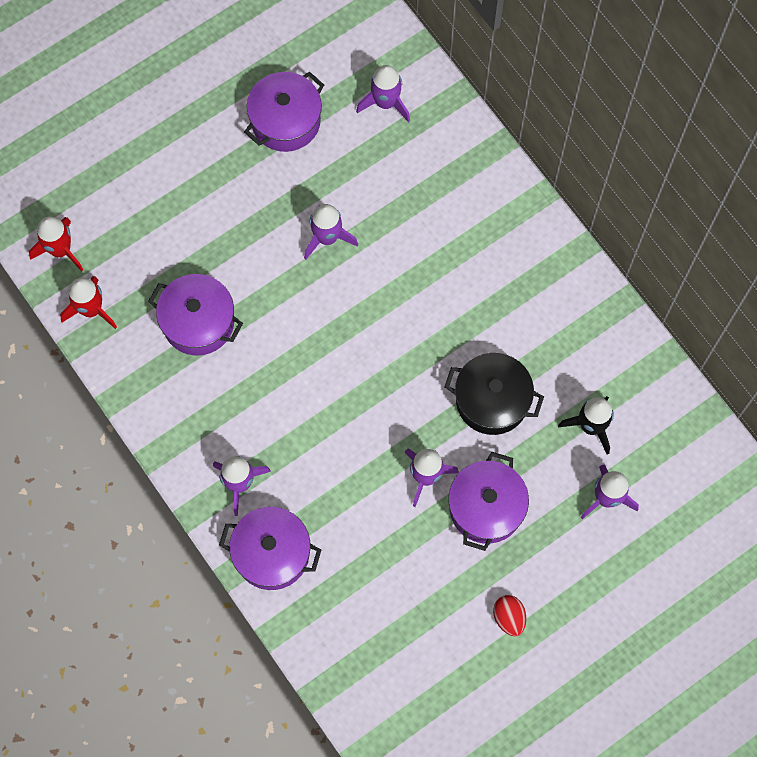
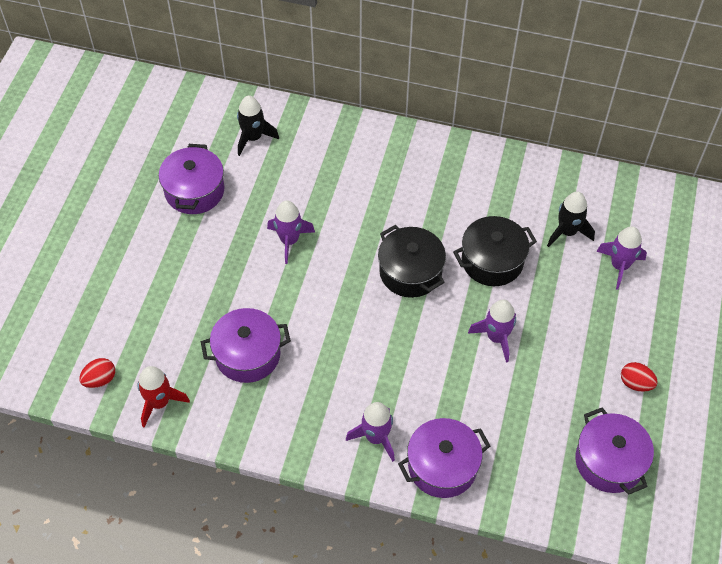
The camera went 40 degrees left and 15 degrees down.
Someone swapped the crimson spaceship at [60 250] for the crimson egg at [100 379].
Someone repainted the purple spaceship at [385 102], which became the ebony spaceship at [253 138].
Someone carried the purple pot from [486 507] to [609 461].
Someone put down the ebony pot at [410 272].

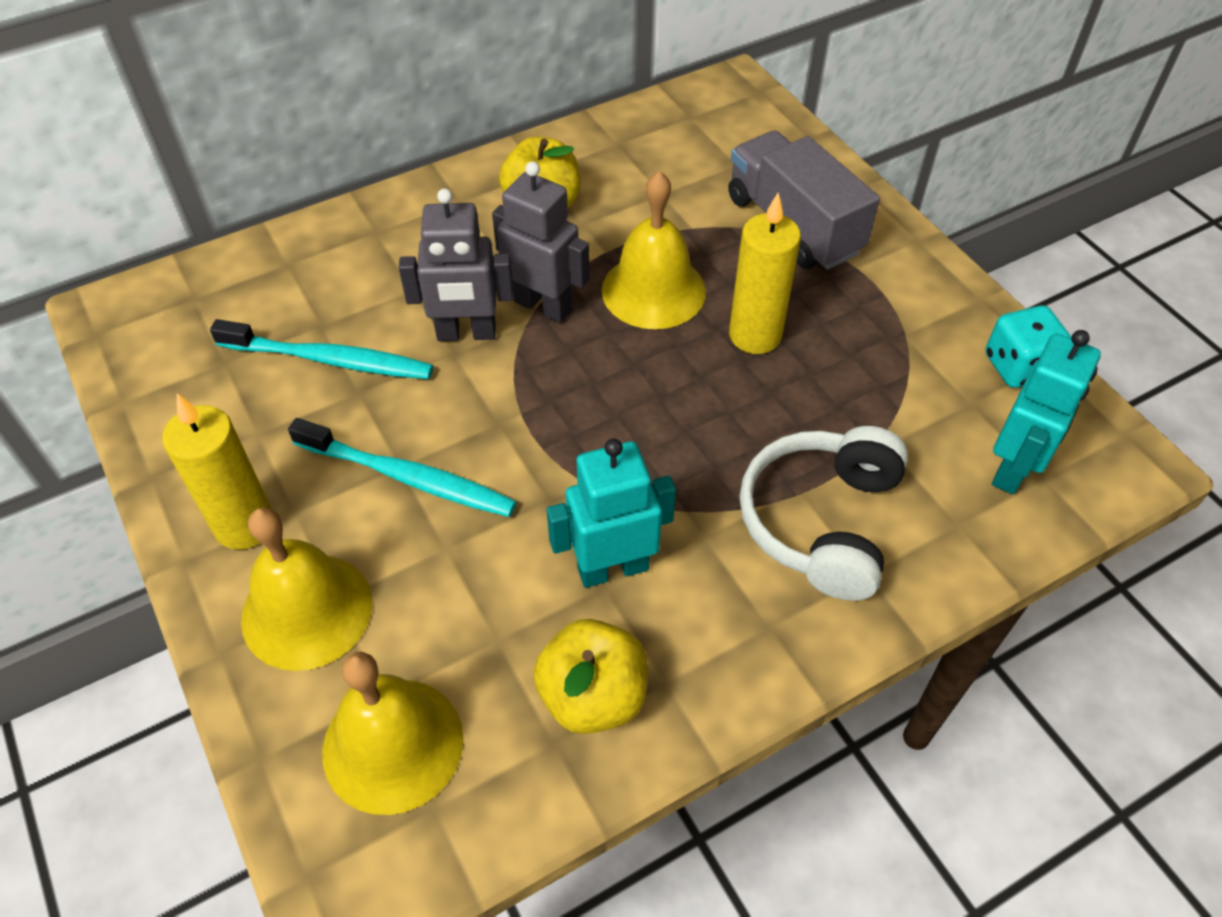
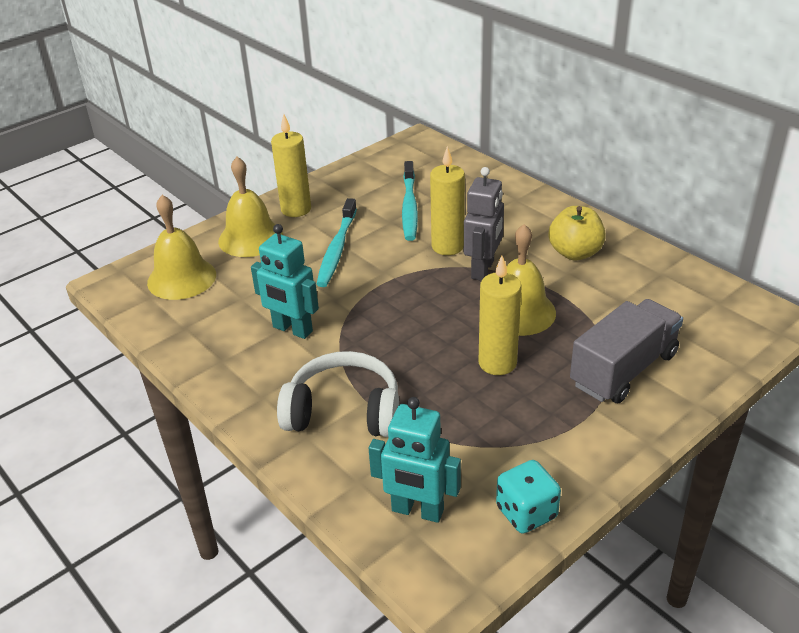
The camera went 80 degrees right and 15 degrees down.
Someone swapped the gray robot at [466 333] for the yellow pillar candle at [447 246].
Someone took away the yellow apple at [593 696].
Someone rotated the turquoise robot at [612 568] by 150 degrees clockwise.

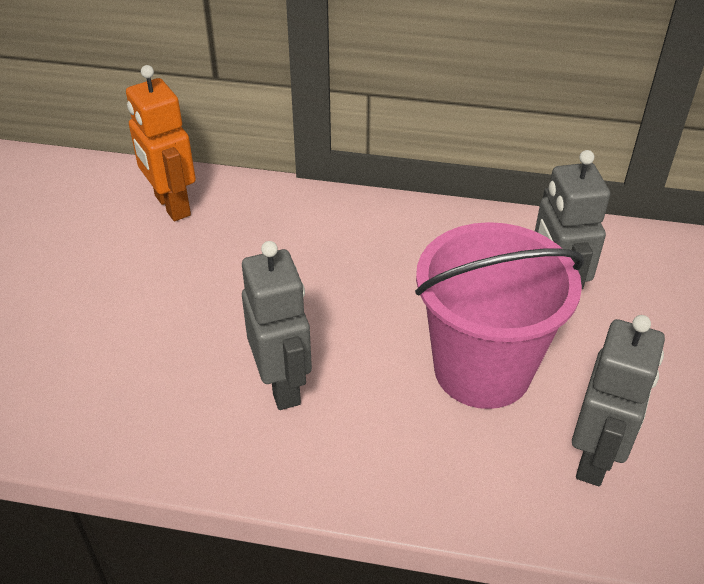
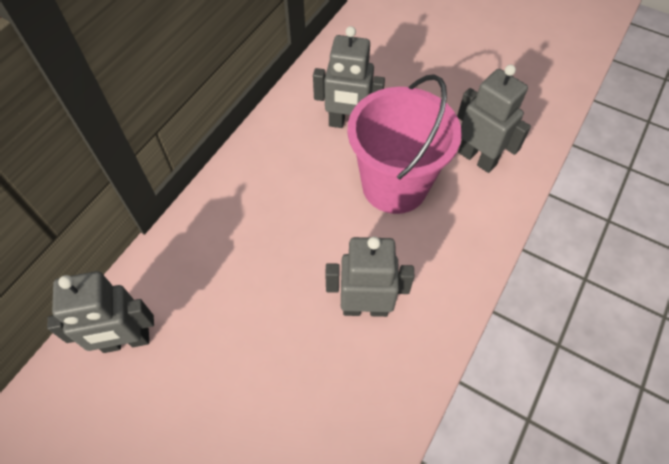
The camera went 70 degrees left and 15 degrees up.
Someone repainted the bright orange robot at [171 206], which became the gray robot at [126 341].

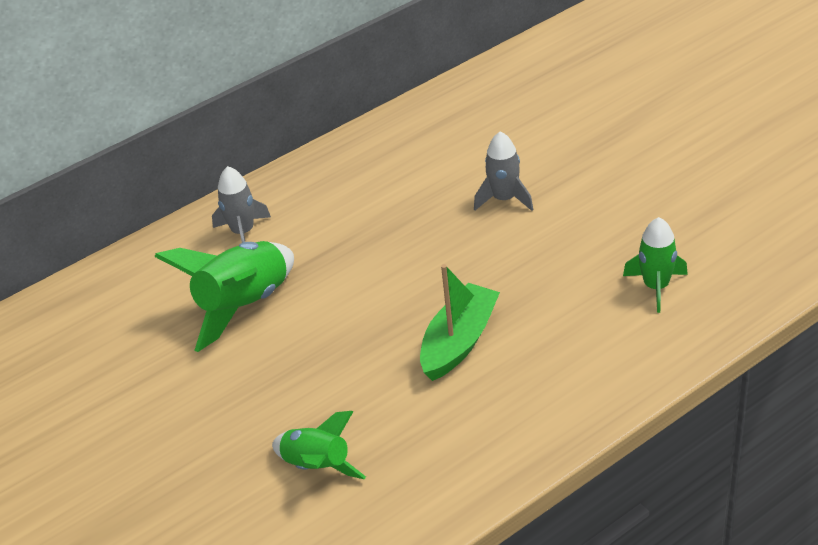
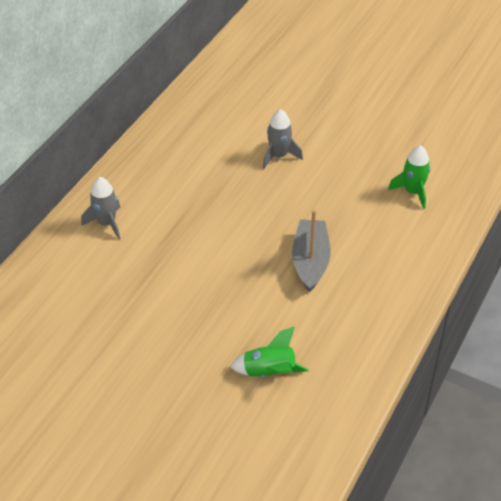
The camera went 30 degrees left and 5 degrees up.
Someone took away the leaf-green spaceship at [244 305].
Someone repainted the leaf-green toy boat at [459 342], which became the gray toy boat at [310 261].

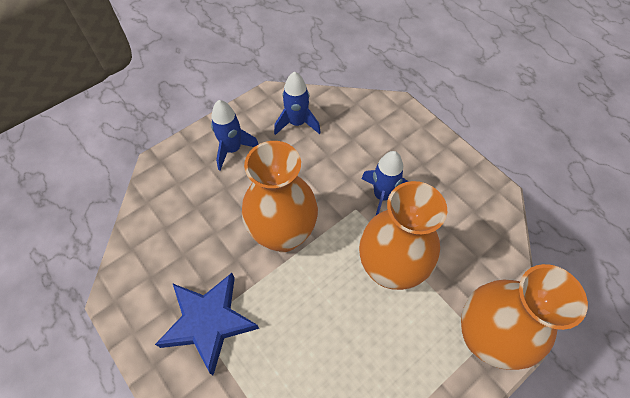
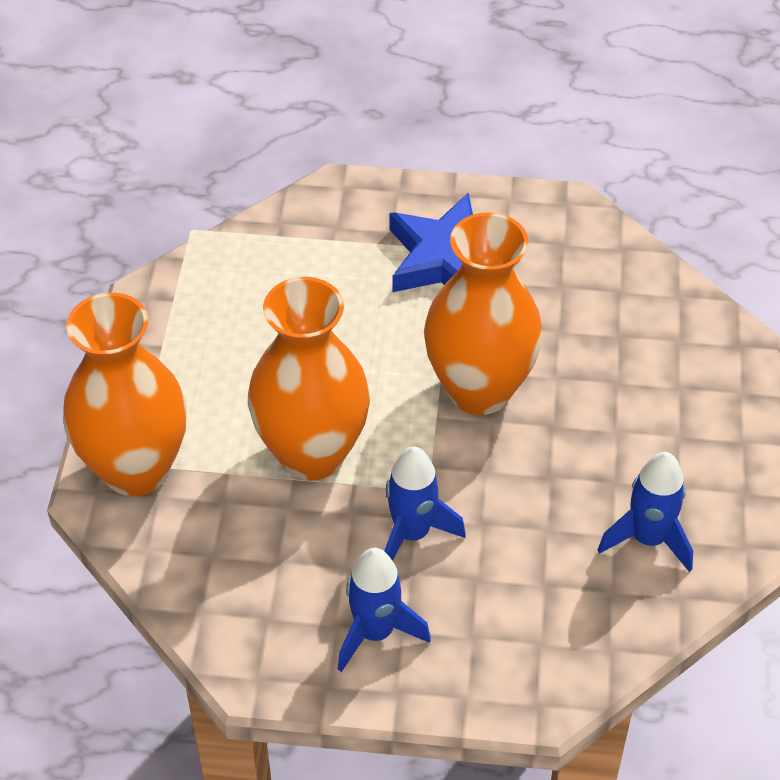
The camera went 135 degrees right and 10 degrees down.
Someone carried the royal blue spaceship from [232 149] to [375 632].

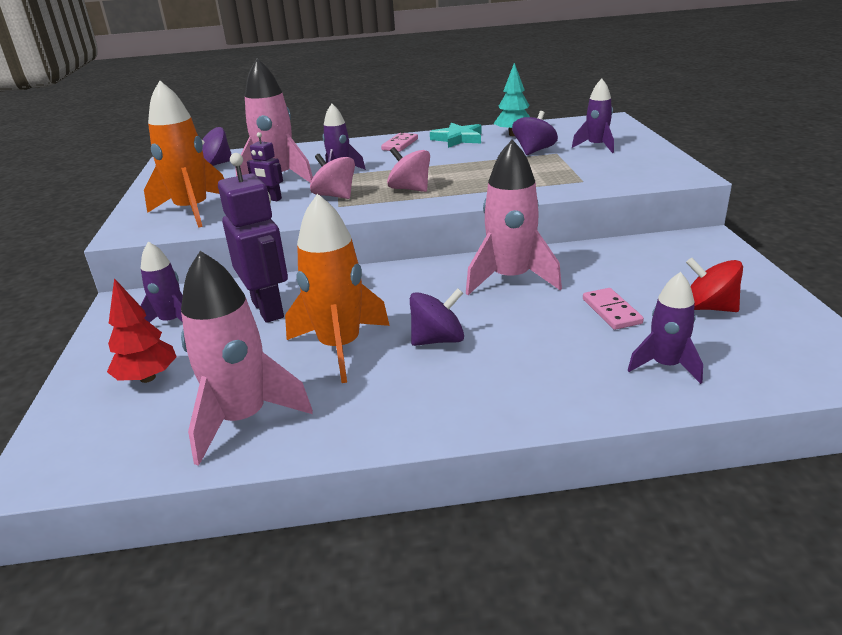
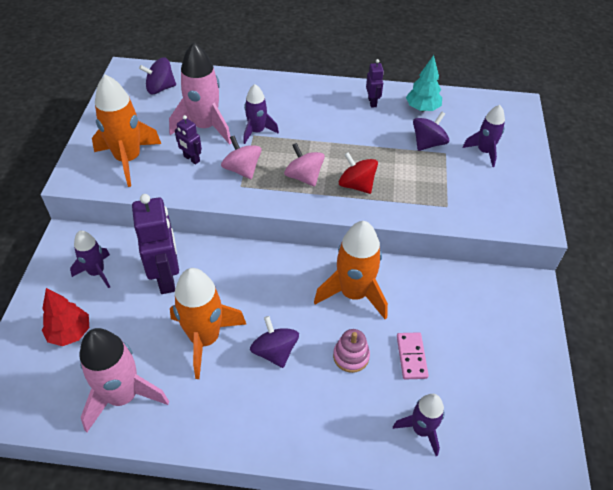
The camera went 10 degrees right and 20 degrees up.
Someone took away the rose-pink domino tile at [400 144].
Someone rotated the purple spinning top at [438 340] by 105 degrees counterclockwise.
Someone swapped the turquoise five-pointed star at [458 139] for the purple robot at [372 102].
Someone repainted the rose-pink spaceship at [510 279], which became the bright orange spaceship at [353 293].
Someone carried the crimson spinning top from [708 308] to [356 185].
Someone put down the rose-pink stacking rings at [351 356].

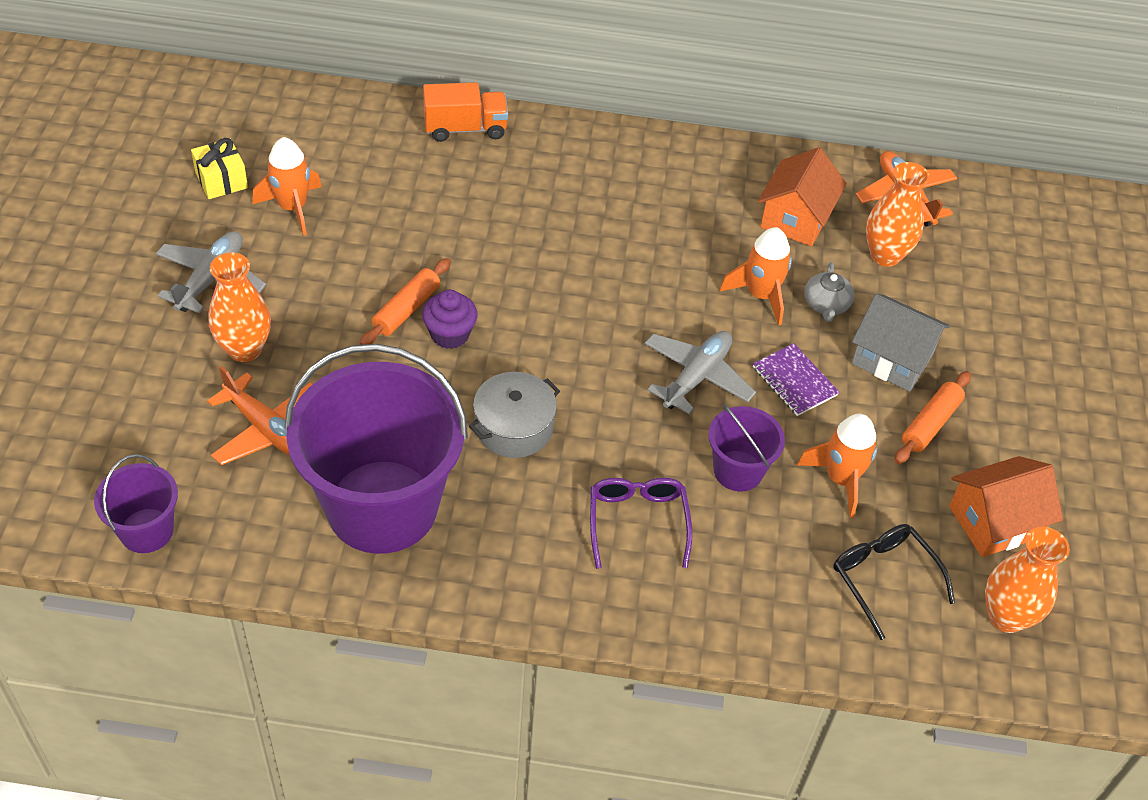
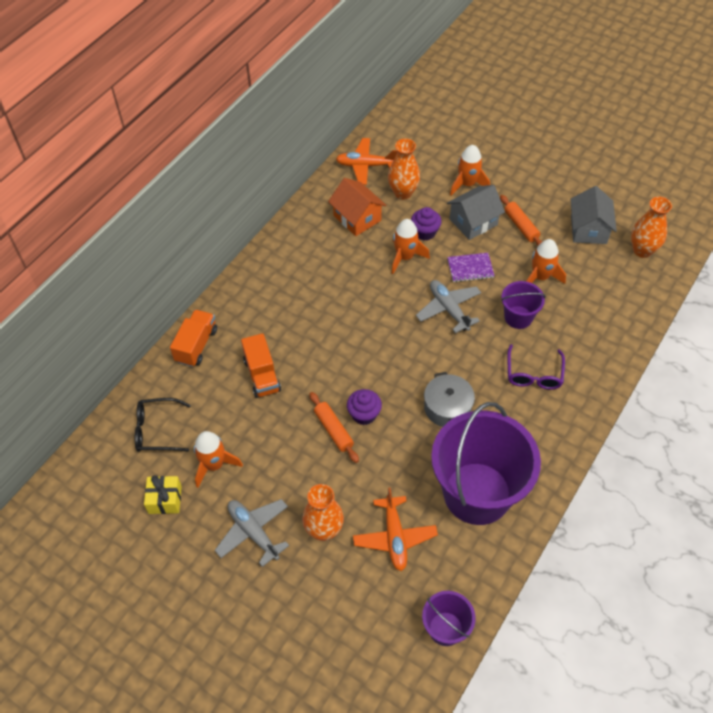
The camera went 60 degrees left and 5 degrees up.
Someone rotated the bright orange aeroplane at [267 429] by 105 degrees clockwise.
Someone rotated the purple eyeglasses at [637 521] by 105 degrees counterclockwise.
Someone swapped the gray china teapot at [826 305] for the purple fairy cake at [425 232].
Someone carried the ebony eyeglasses from [883 578] to [157 430].
Someone repainted the bright orange toy house at [994 522], which became the gray toy house at [588 229].
Someone put down the bright orange truck at [262 375].
Someone put down the bright orange spaceship at [467 184].

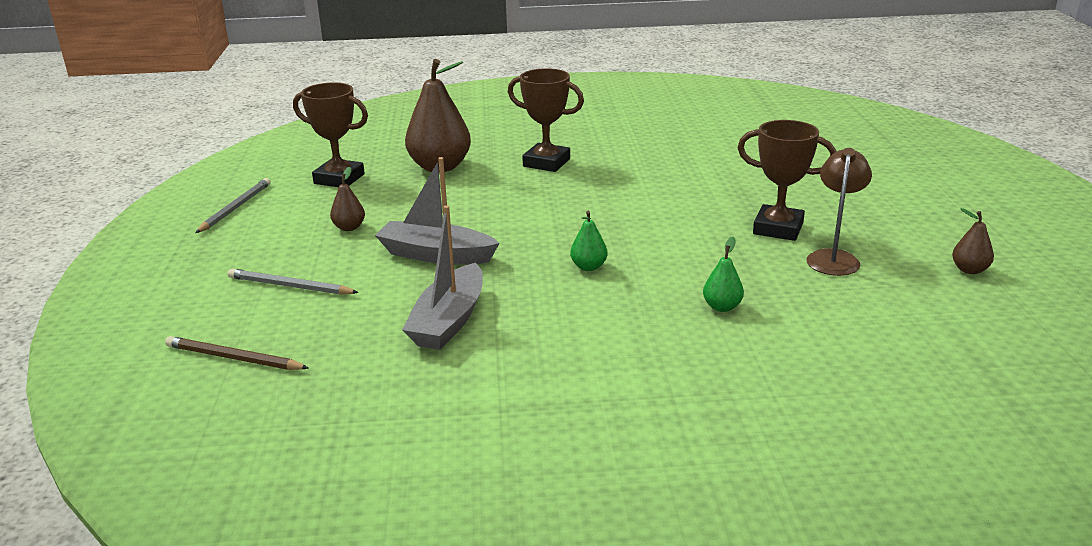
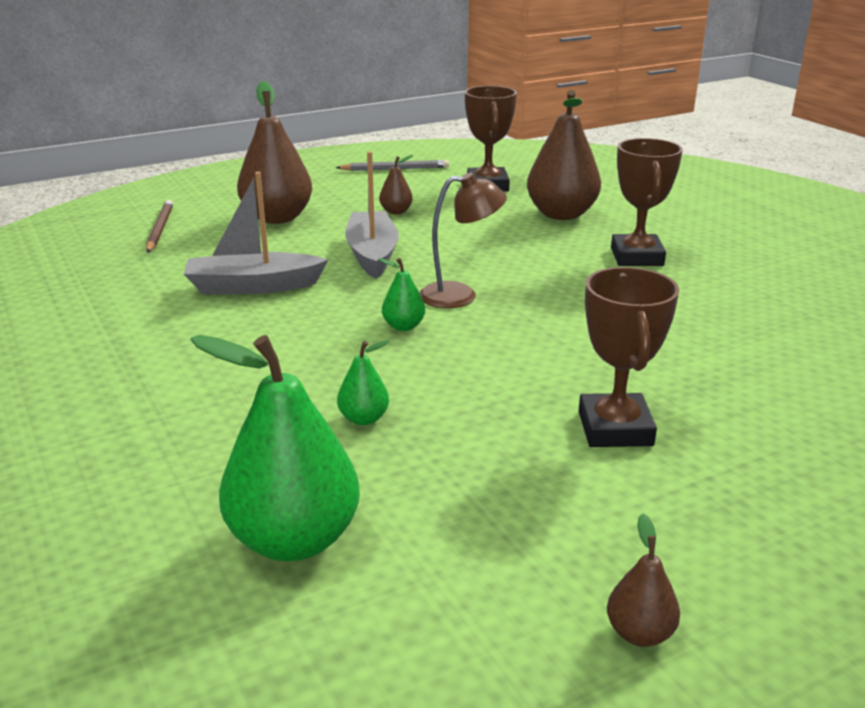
The camera went 65 degrees right and 0 degrees up.
Someone swapped the gray wooden pencil at [290 286] for the brown toy pear at [277 218].
Someone carried the brown lamp from [833 257] to [460 295].
Someone put down the leaf-green toy pear at [294 540].

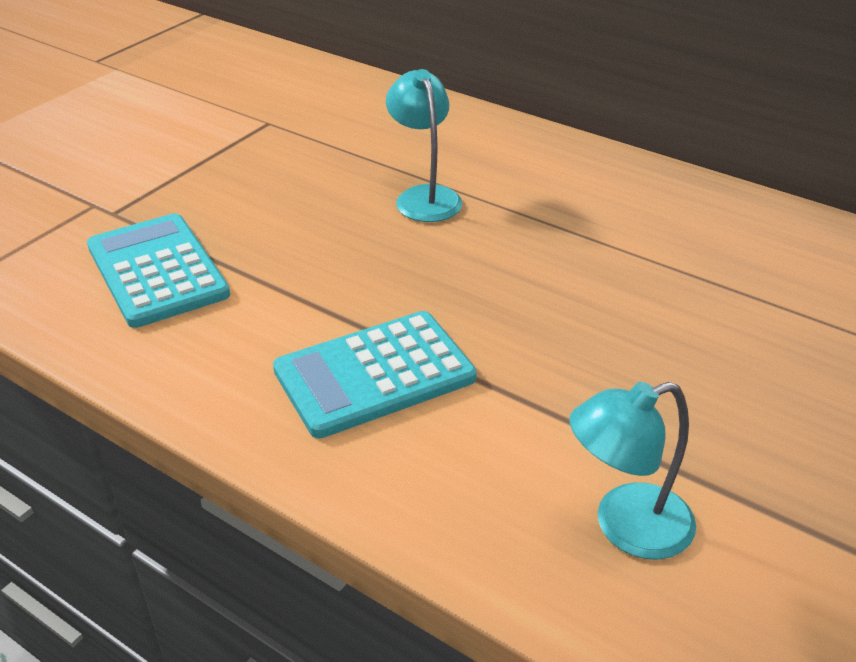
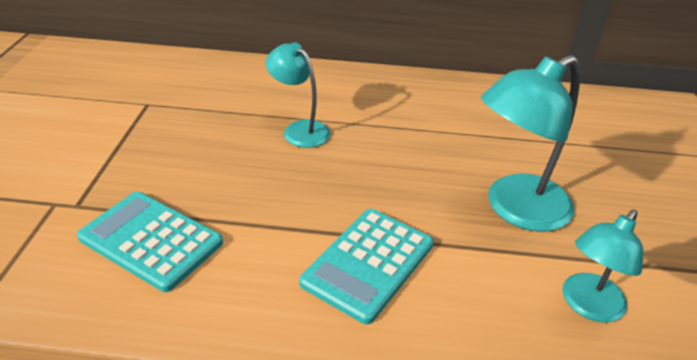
The camera went 30 degrees left and 0 degrees up.
Someone put down the turquoise lamp at [516 209].

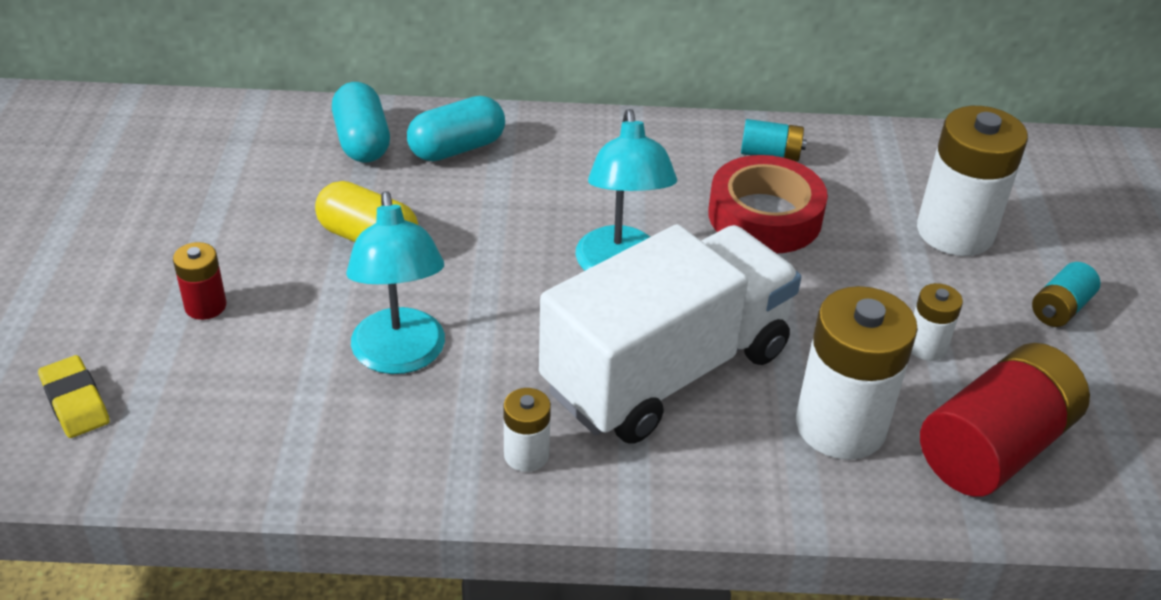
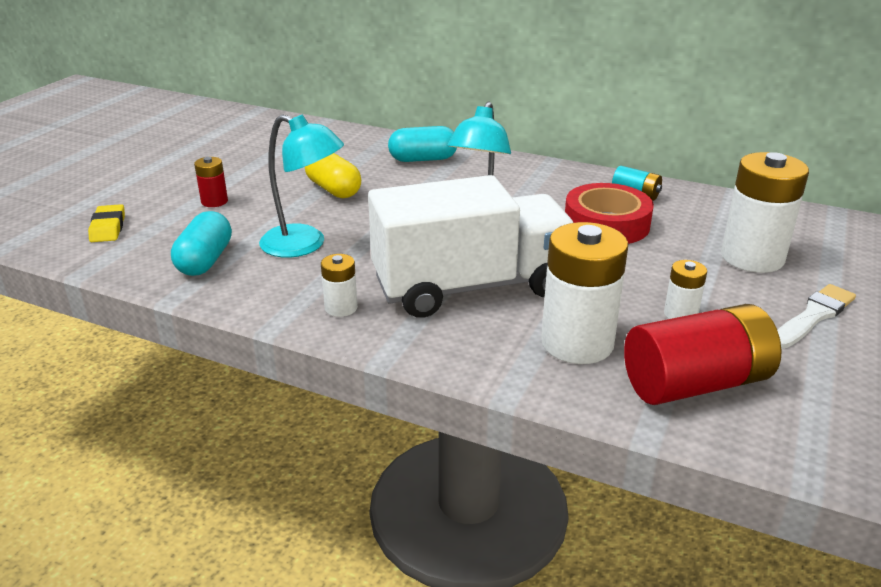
The camera went 25 degrees right and 10 degrees down.
Someone carried the turquoise pill from [362 141] to [205 261].
Someone rotated the turquoise lamp at [400 357] by 75 degrees counterclockwise.
Someone swapped the turquoise battery at [1060 308] for the white paint brush at [813 316].

